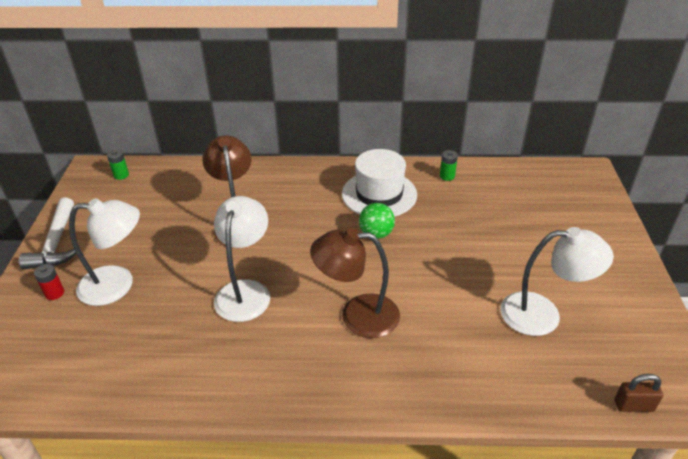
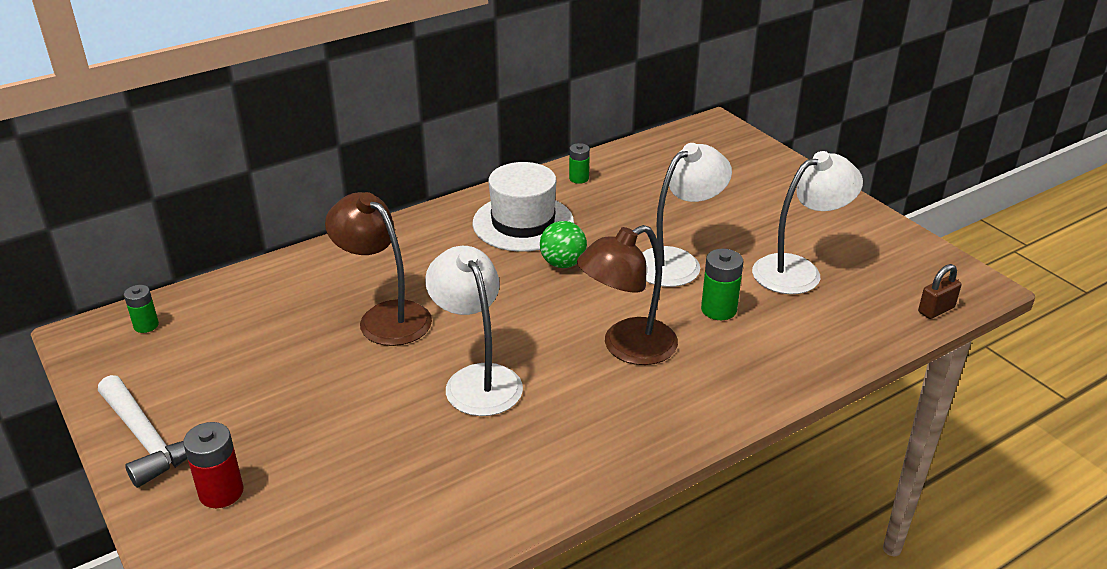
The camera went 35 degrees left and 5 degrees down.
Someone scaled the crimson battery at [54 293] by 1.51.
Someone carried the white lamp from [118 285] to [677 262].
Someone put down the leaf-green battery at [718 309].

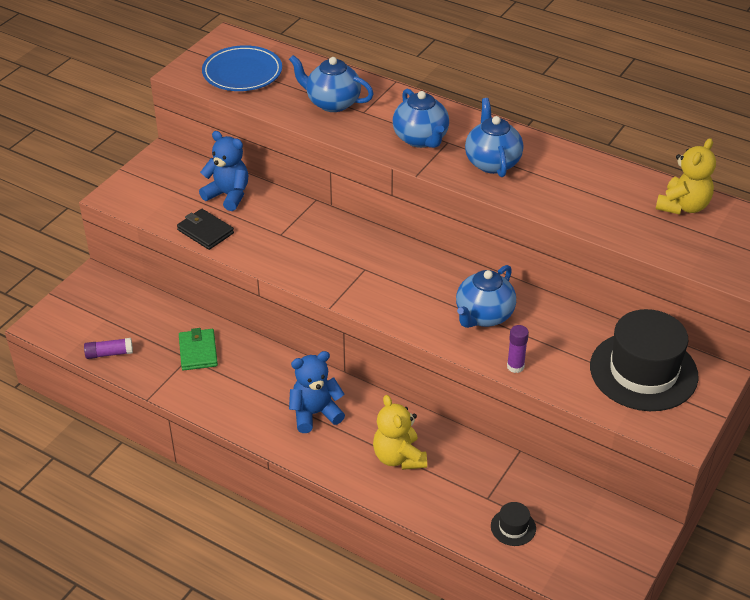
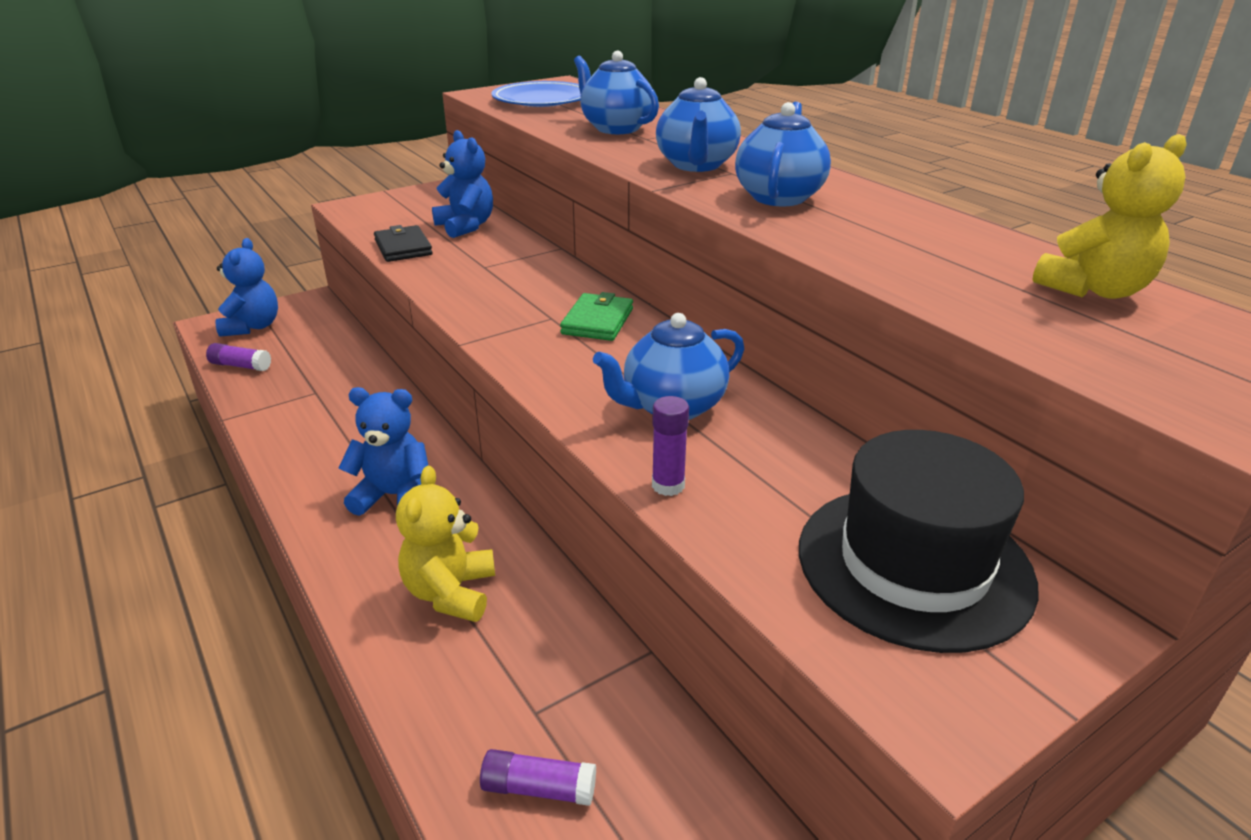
The camera went 25 degrees right and 10 degrees down.
Someone carried the leaf-green wallet from [198 352] to [597 321].
Someone swapped the ebony tall hat at [513 527] for the purple stick of glue at [539 788].
Someone put down the royal blue teddy bear at [253 327].

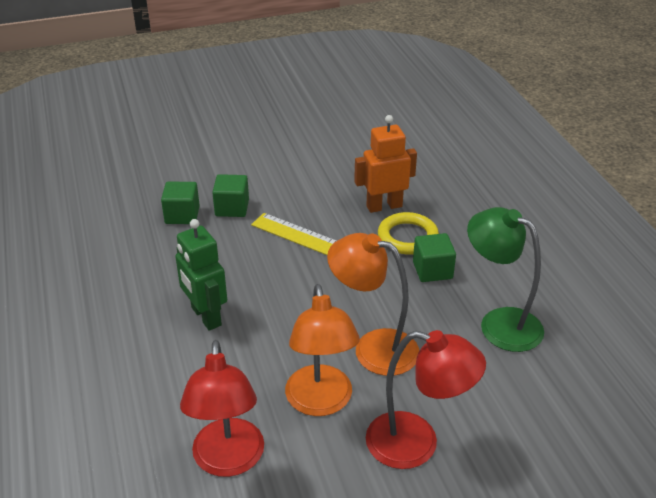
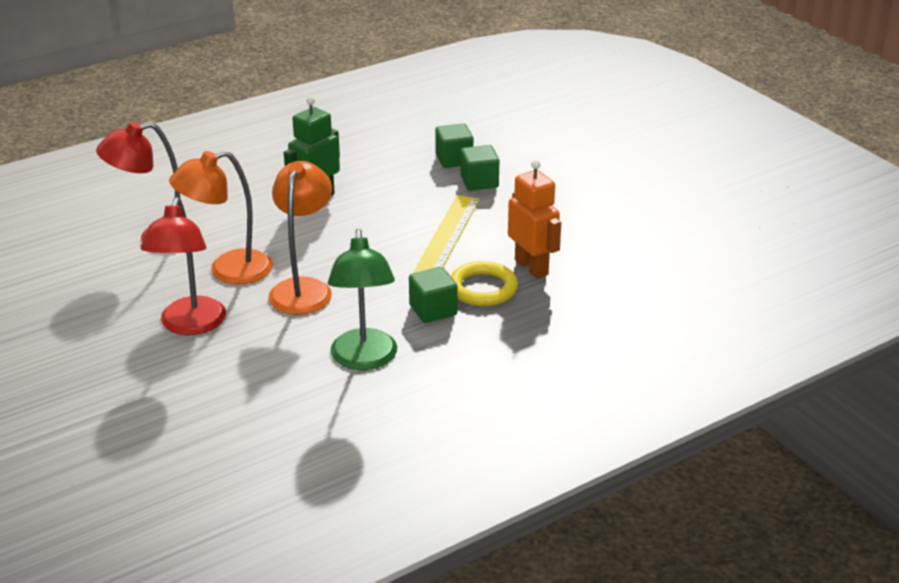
The camera went 75 degrees right and 5 degrees down.
Someone rotated the leaf-green lamp at [499 323] by 150 degrees clockwise.

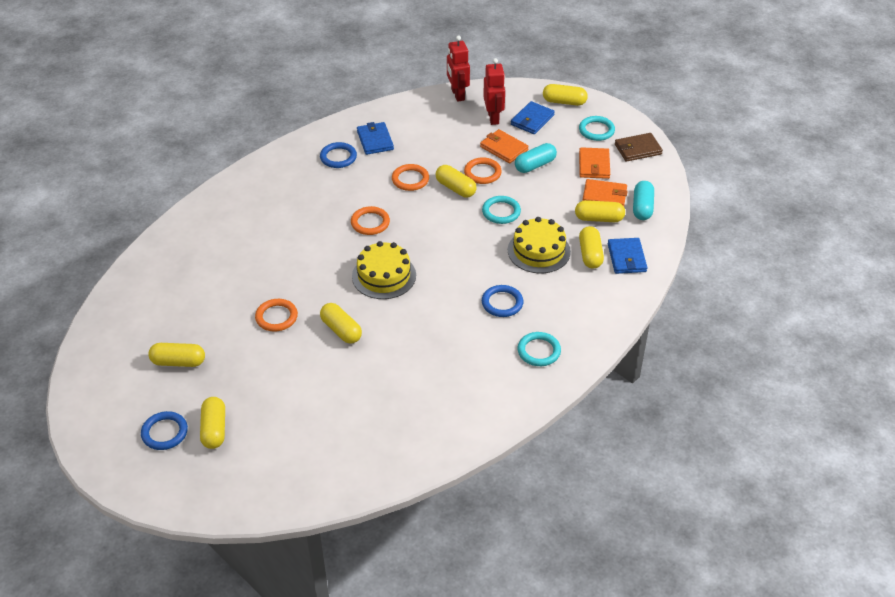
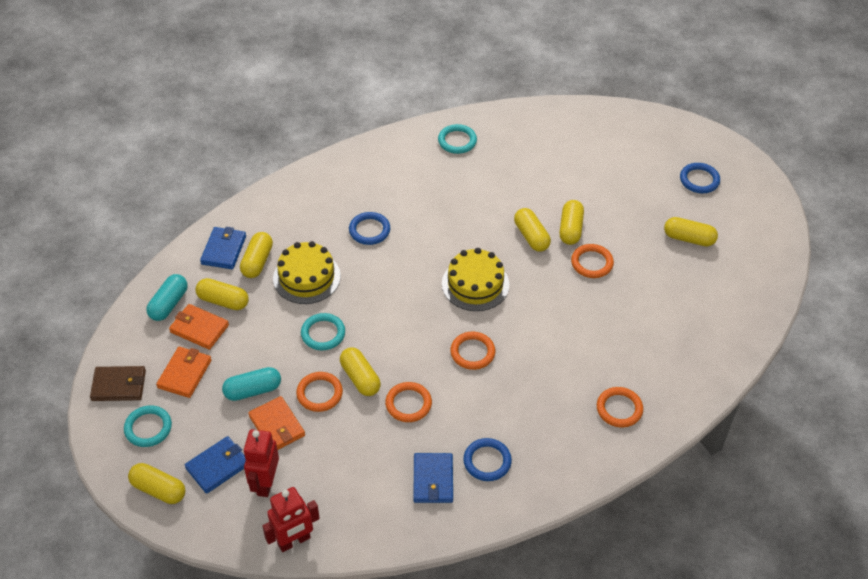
The camera went 165 degrees left and 5 degrees up.
Someone carried the yellow pill from [214 429] to [570 229].
Someone rotated the crimson robot at [457 95] by 60 degrees clockwise.
Someone carried the turquoise hoop from [539 351] to [457 141].
Someone put down the bright orange hoop at [619 409].

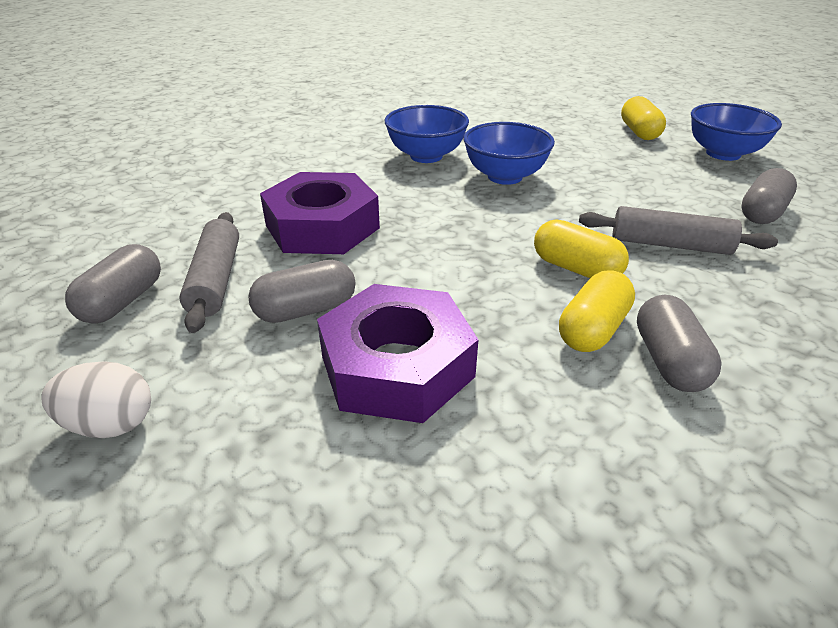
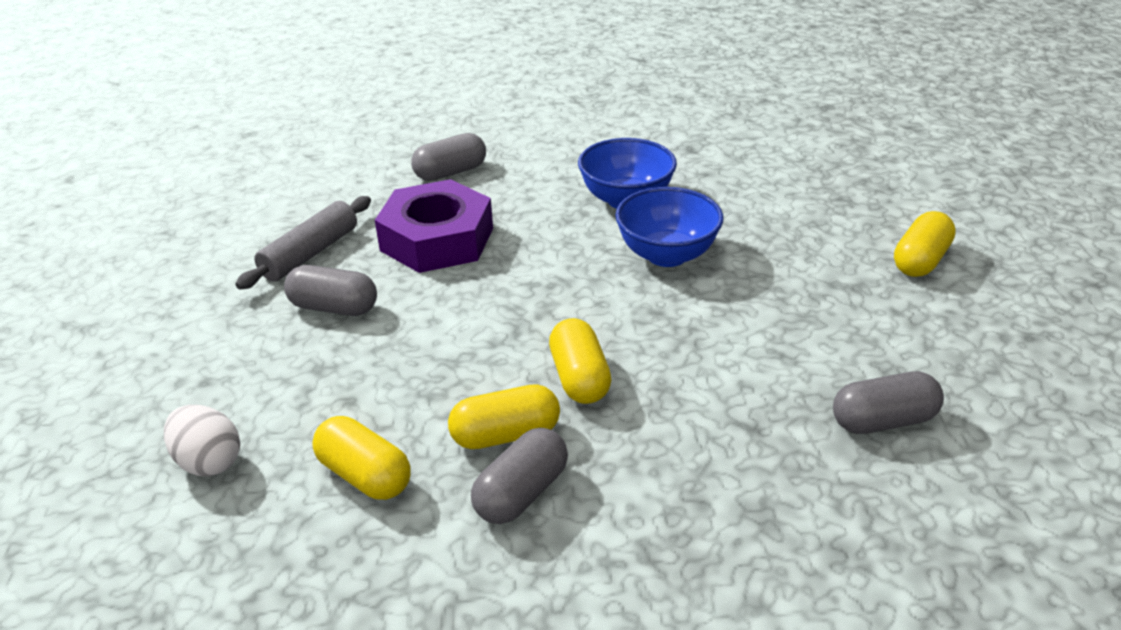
The camera went 40 degrees right and 0 degrees up.
Someone carried the white egg from [110 424] to [209 461].
Someone carried the gray pill from [123 301] to [450 172].
Someone took away the purple hex nut at [397 366].
Someone took away the gray dough roller at [670 245].
Someone took away the royal blue serving bowl at [723 154].
Someone put down the yellow pill at [365 475].

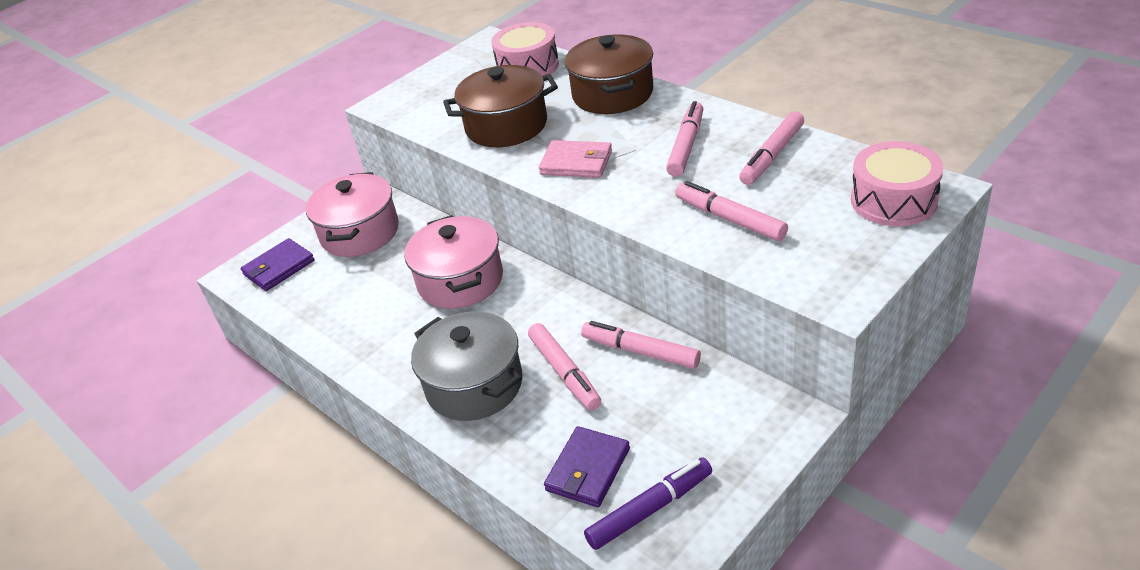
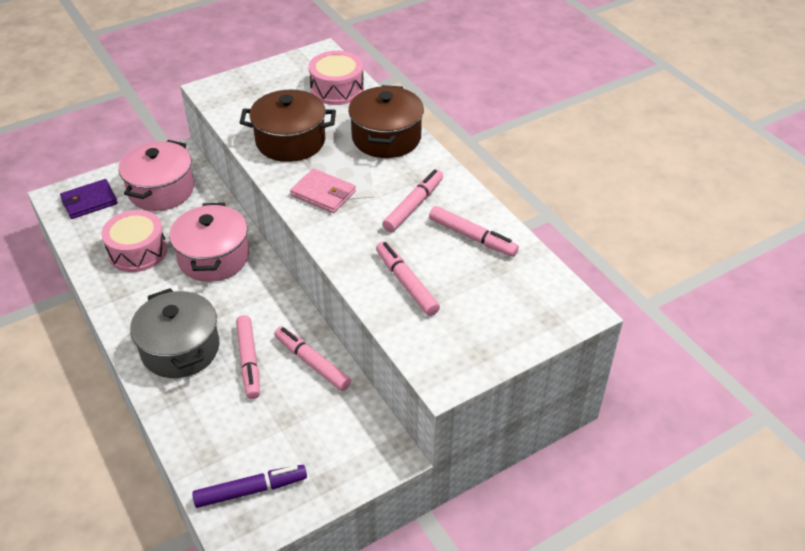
The camera went 10 degrees right and 5 degrees up.
Someone took away the purple wallet at [588 470].
Someone rotated the rose-pink marker at [772 155] by 105 degrees counterclockwise.
Someone carried the rose-pink toy drum from [893 200] to [138 251].

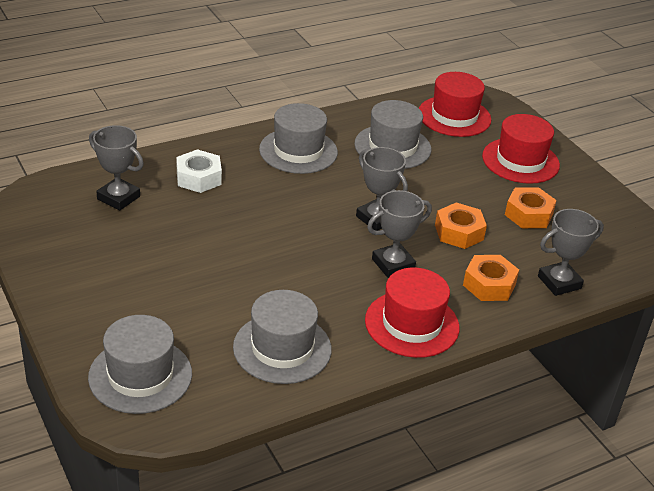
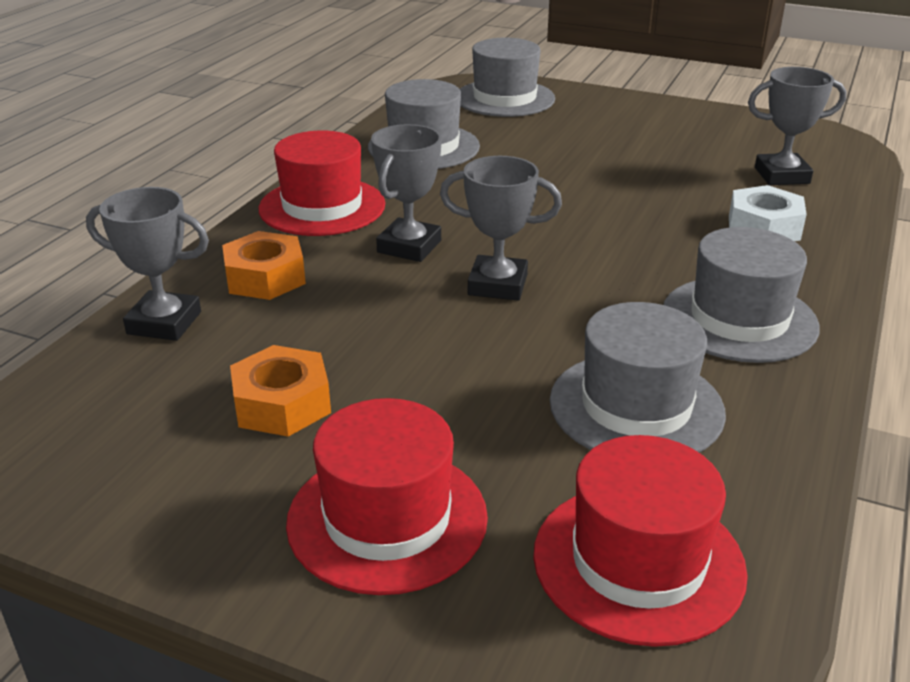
The camera went 145 degrees right and 5 degrees down.
Someone took away the bright orange hex nut at [459 232].
Someone rotated the gray award cup at [559 282] by 75 degrees clockwise.

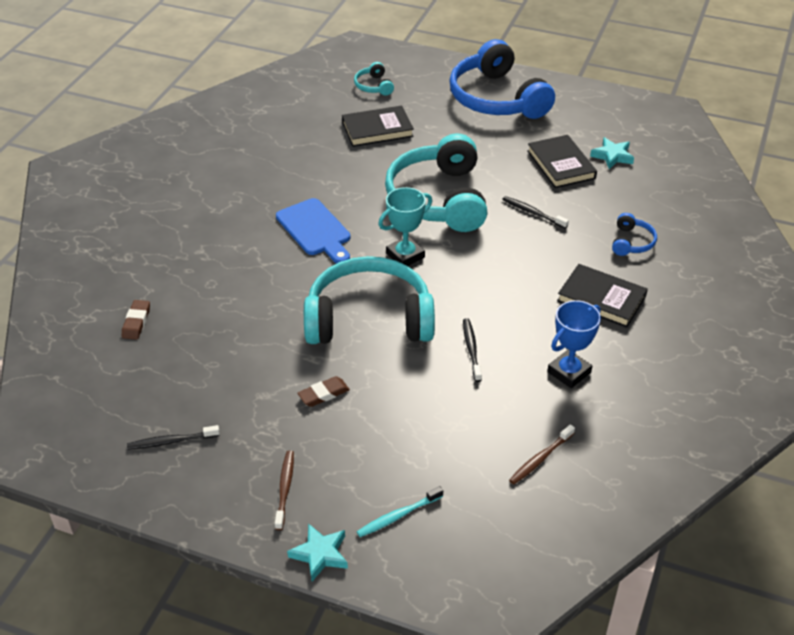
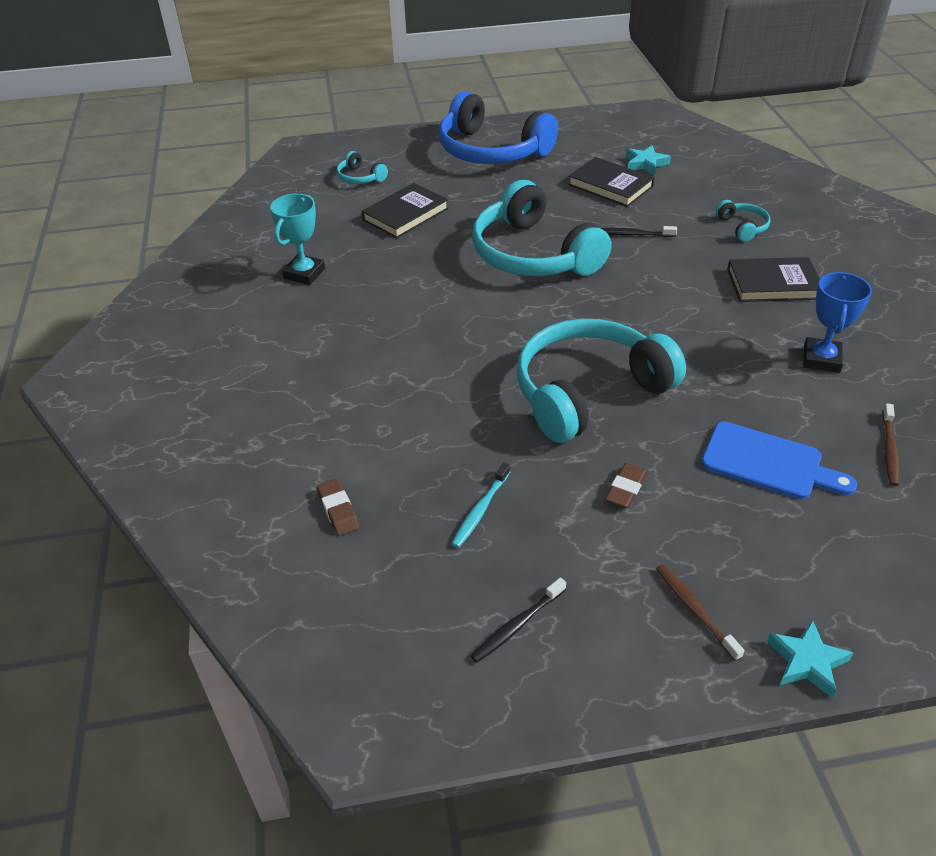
The camera went 30 degrees left and 0 degrees up.
Someone carried the royal blue bread board from [315 230] to [768 463].
Someone carried the turquoise tooth brush from [398 516] to [480 510].
Someone carried the turquoise award cup from [405 255] to [304 273].
Someone took away the ebony tooth brush at [471 349].
Someone repainted the royal blue headset at [631 242], which became the turquoise headset at [742 227].

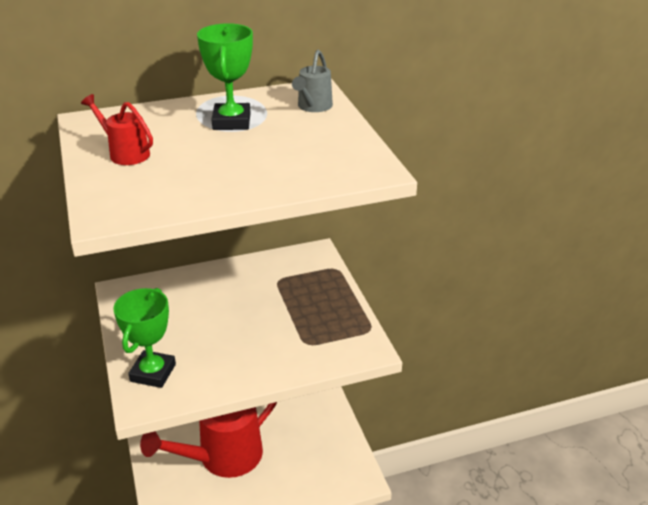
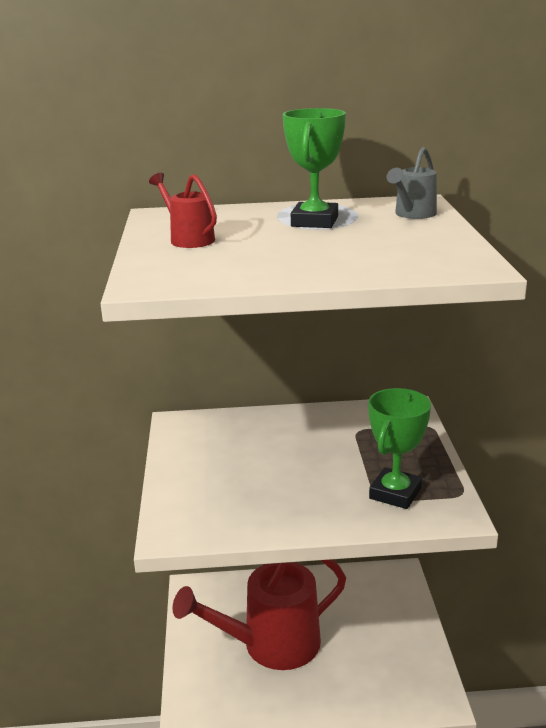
The camera went 15 degrees right and 10 degrees down.
Someone carried the leaf-green award cup from [153 373] to [395 493].

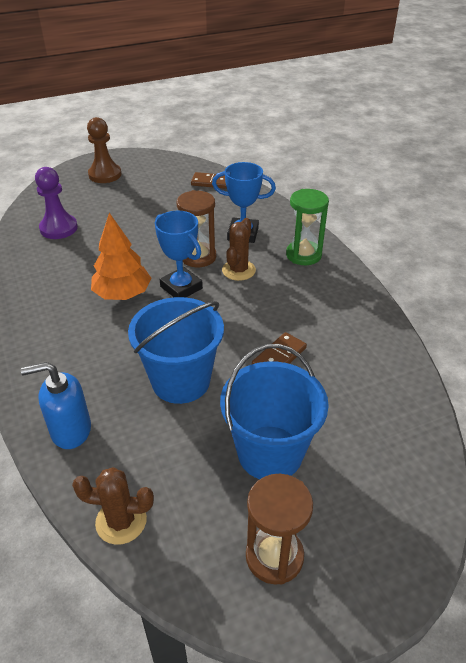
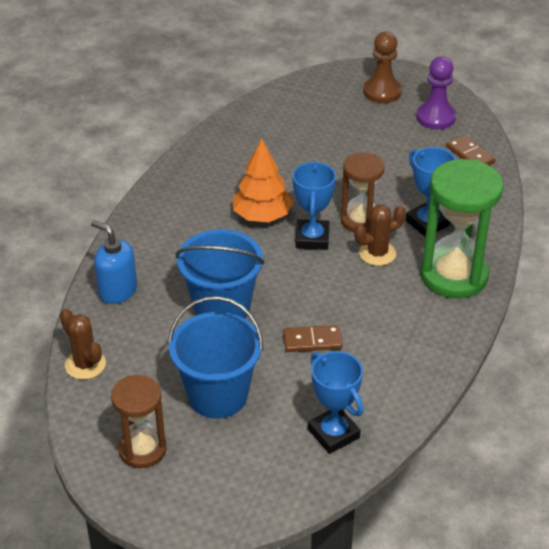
The camera went 45 degrees right and 0 degrees up.
Someone carried the purple pawn from [59 228] to [435 117].
Someone scaled the leaf-green sandglass at [303 255] by 1.63.
Someone put down the royal blue award cup at [333 433].

